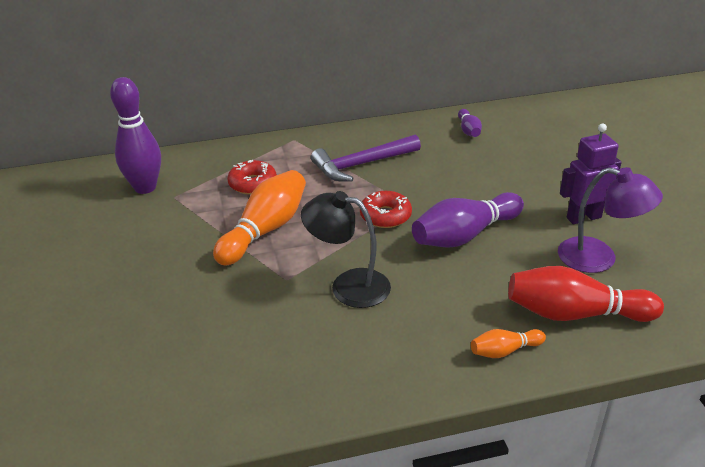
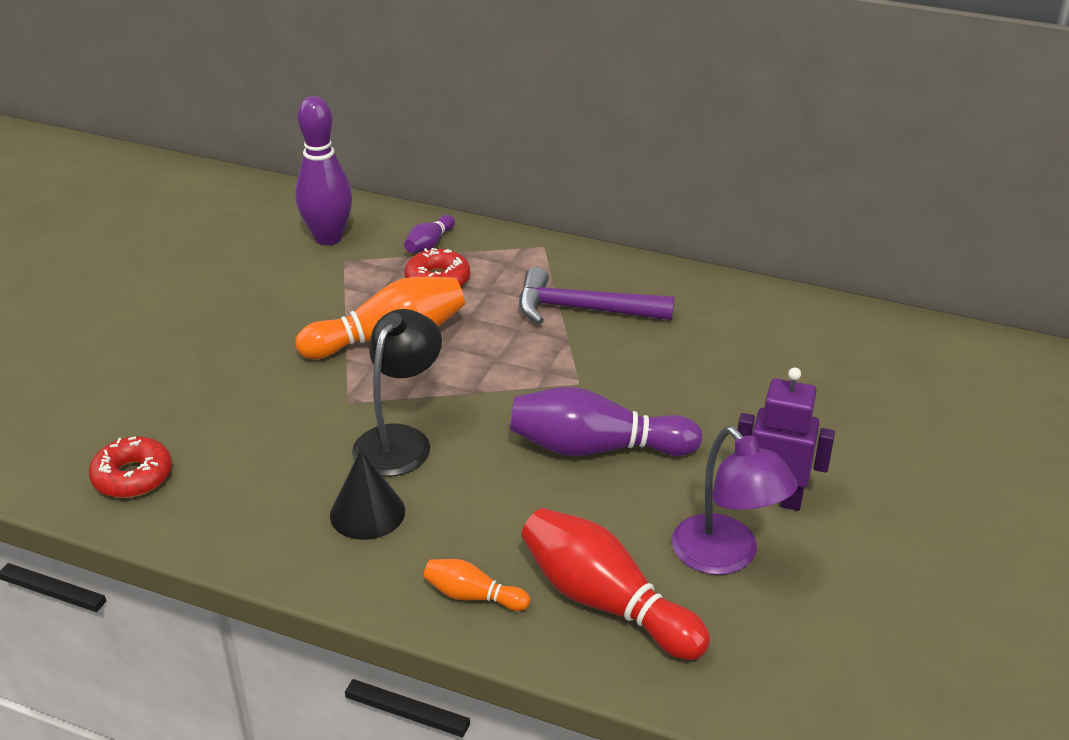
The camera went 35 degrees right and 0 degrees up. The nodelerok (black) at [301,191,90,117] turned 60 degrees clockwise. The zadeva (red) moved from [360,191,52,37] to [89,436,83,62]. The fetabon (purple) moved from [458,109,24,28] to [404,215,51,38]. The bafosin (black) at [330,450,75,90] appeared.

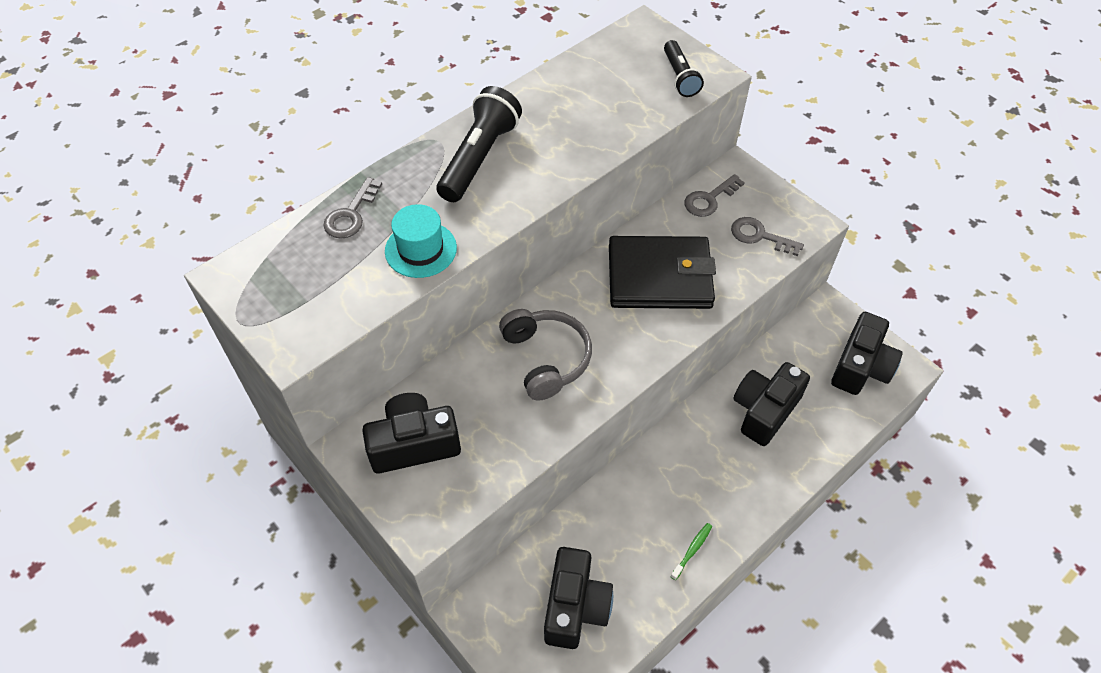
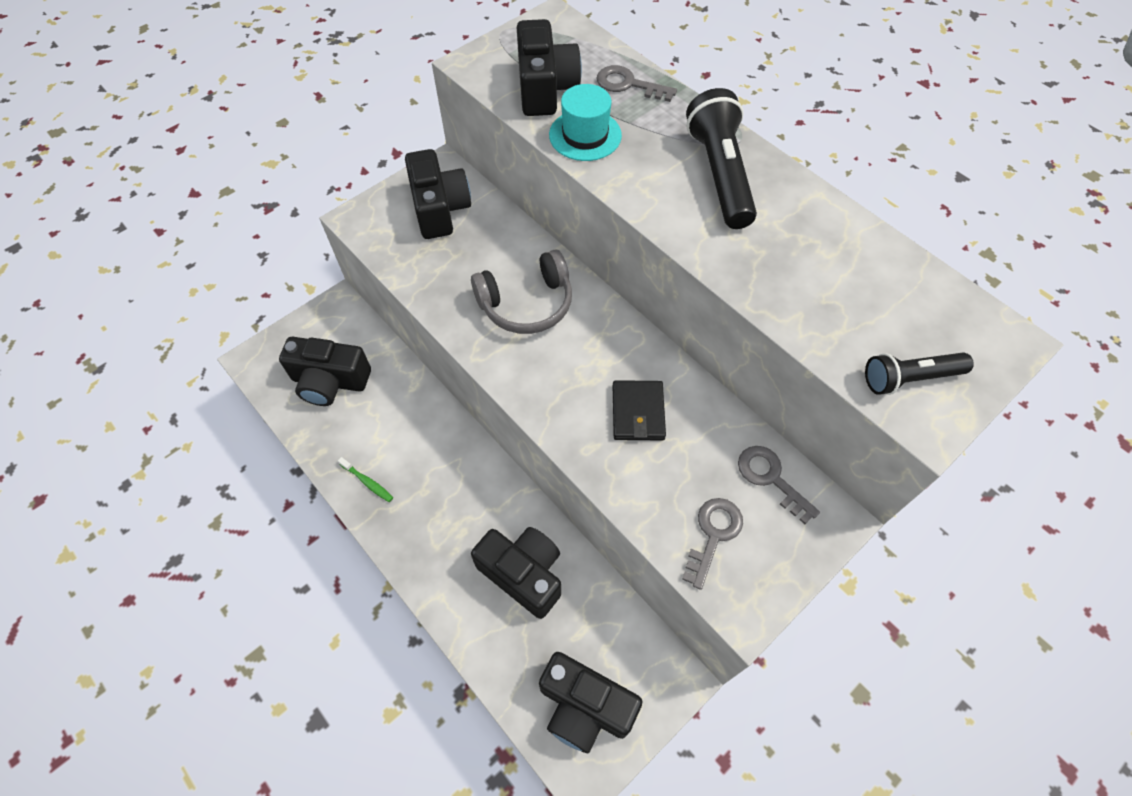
The camera went 90 degrees right and 5 degrees up. The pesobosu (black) at [437,86,85,116] turned 120 degrees counterclockwise. The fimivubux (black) at [609,236,107,73] changed to 0.53 times the size. The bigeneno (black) at [517,19,65,97] appeared.

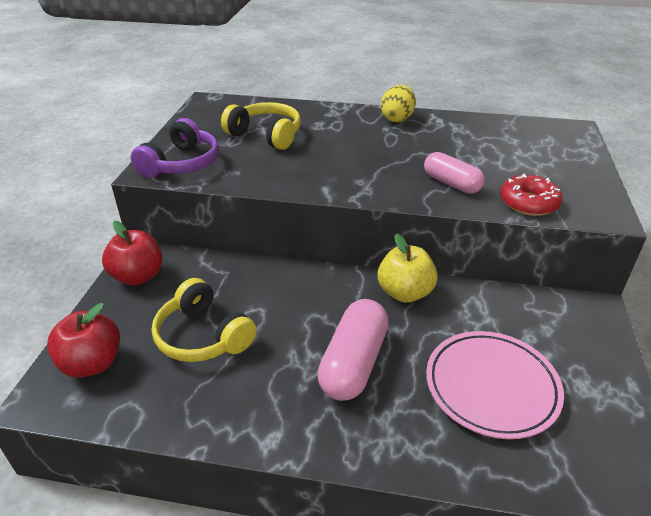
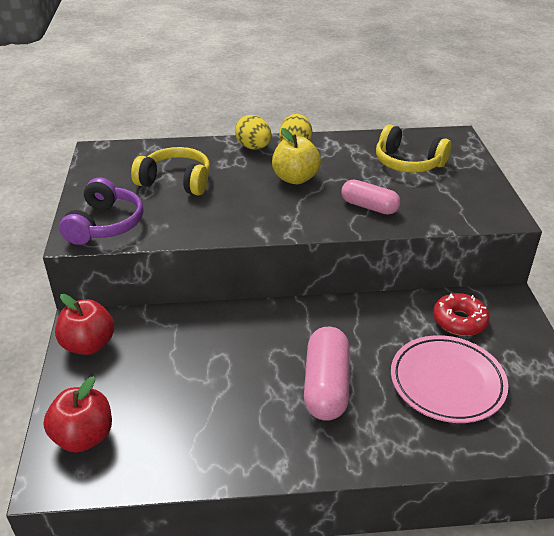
The camera went 15 degrees left and 0 degrees up. The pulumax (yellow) moved from [152,278,105,84] to [376,124,75,49]. The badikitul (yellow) moved from [377,234,61,69] to [272,128,49,56]. The zadeva (red) moved from [500,174,63,42] to [433,293,57,43]. The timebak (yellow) at [235,115,37,35] appeared.

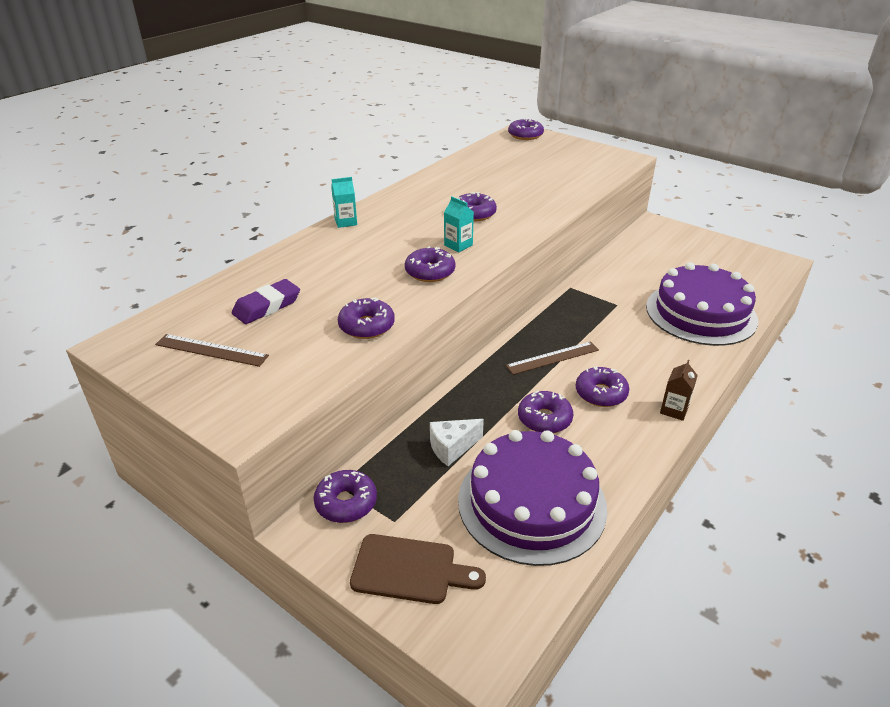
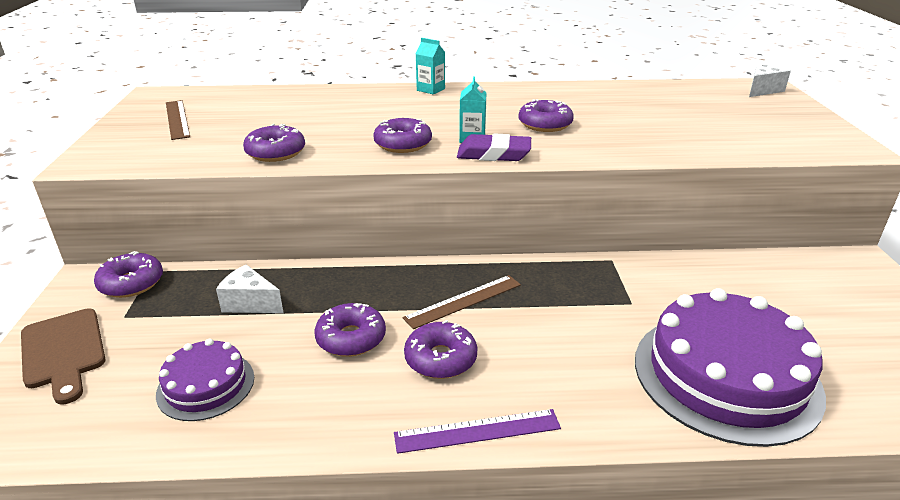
The camera went 50 degrees right and 5 degrees down. The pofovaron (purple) moved from [232,279,68,45] to [457,134,74,27]. The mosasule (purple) at [458,430,149,136] changed to 0.52 times the size. The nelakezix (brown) at [506,341,93,34] turned 60 degrees counterclockwise. The zadeva (purple) at [508,118,36,22] was replaced by the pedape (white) at [749,63,42,34]. The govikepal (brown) at [660,360,38,61] was replaced by the nelakezix (purple) at [394,409,167,45].

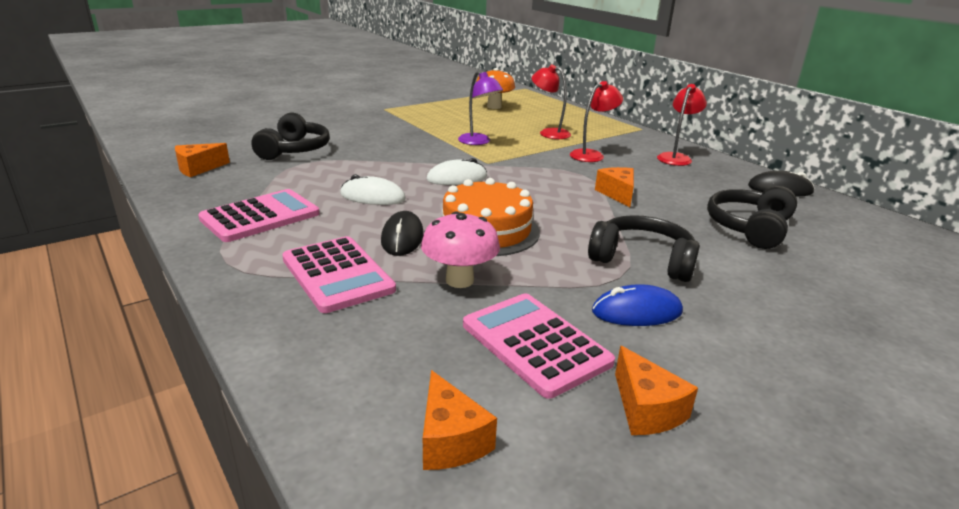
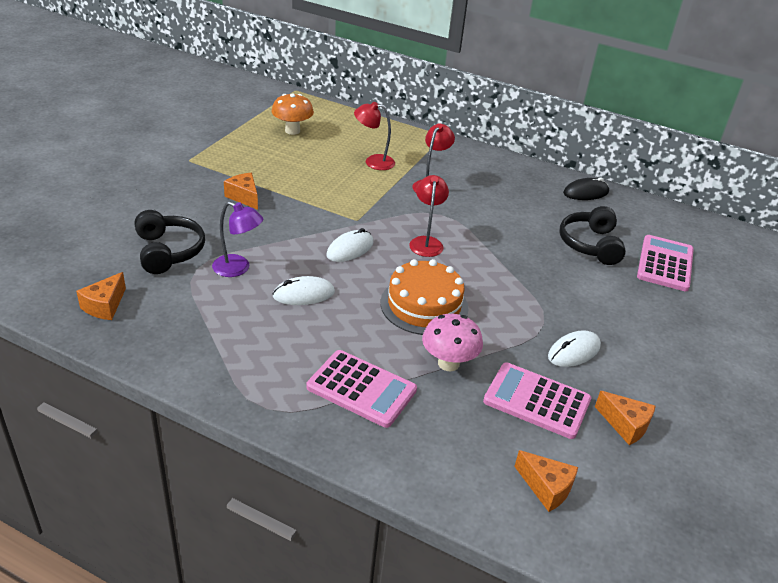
The camera went 30 degrees left and 10 degrees up. The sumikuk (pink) moved from [198,189,122,53] to [637,235,57,56]. The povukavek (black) at [381,211,43,45] disappeared. The nodelerok (purple) moved from [458,71,45,74] to [212,201,51,76]. The pulumax (black) at [588,215,112,67] disappeared. The povukavek (blue) at [592,284,91,42] became the povukavek (white) at [548,330,53,37]. The pedape (orange) moved from [595,167,39,40] to [224,173,34,37]. The nodelerok (red) moved from [657,84,50,82] to [409,175,40,82].

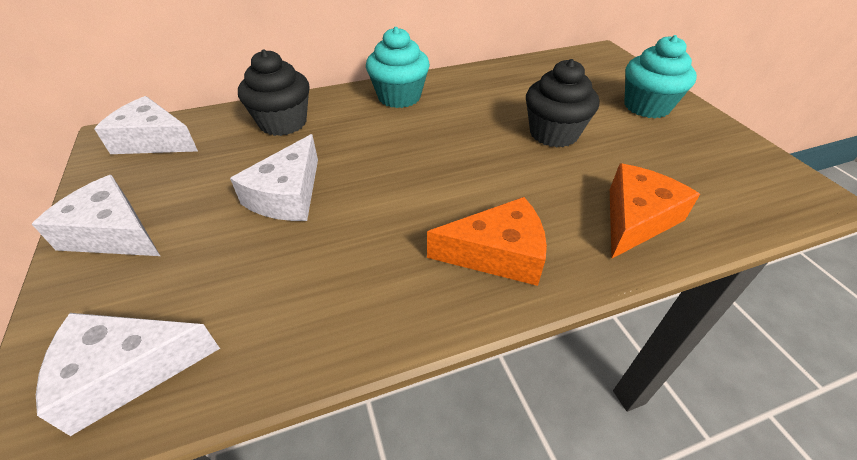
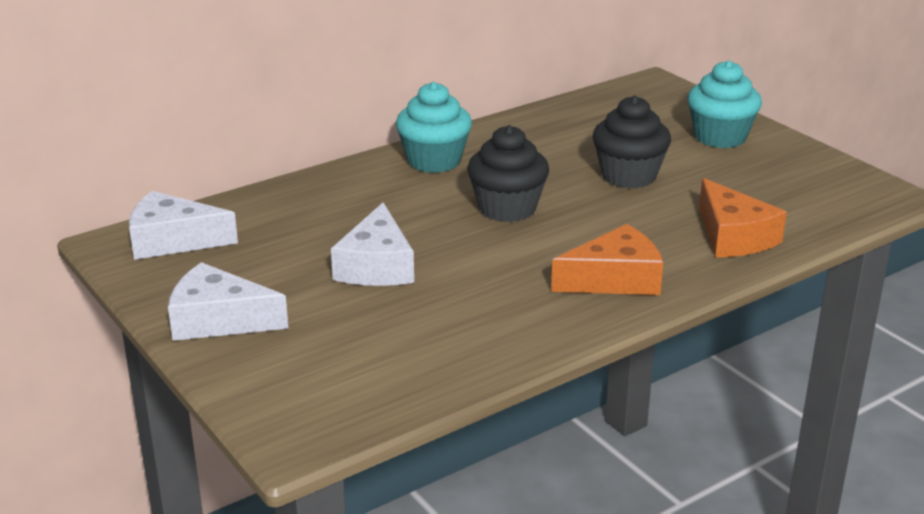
The camera went 15 degrees left and 15 degrees down. The pedape (white) at [36,313,184,123] disappeared. The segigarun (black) moved from [238,49,72,87] to [467,125,82,97]. The pedape (orange) at [610,163,90,95] turned 135 degrees clockwise.

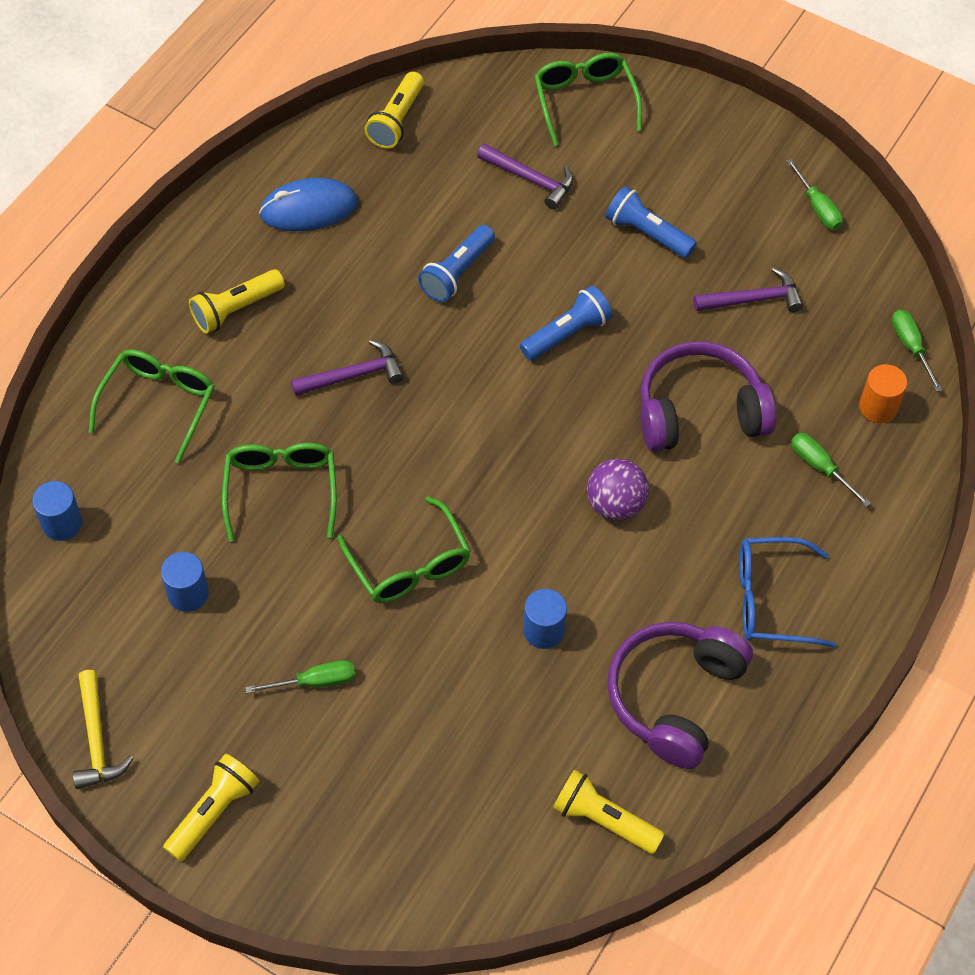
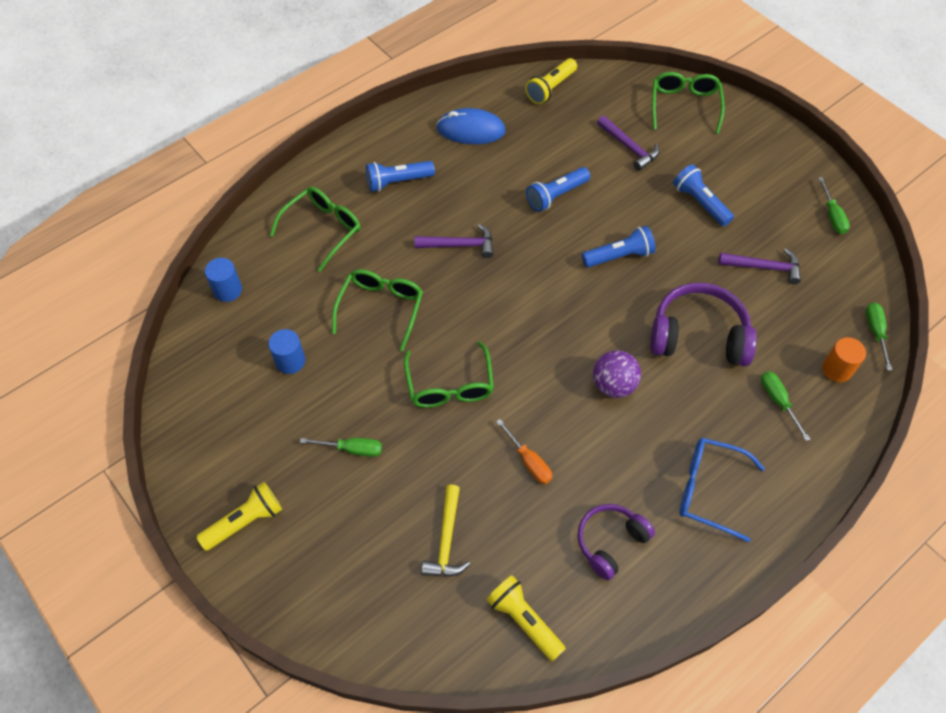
The camera went 20 degrees right and 0 degrees up. The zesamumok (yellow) moved from [73,670,60,119] to [421,485,49,92]. The pesobosu (yellow) at [189,269,96,65] became the pesobosu (blue) at [366,161,69,31]. The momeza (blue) at [523,589,44,60] was replaced by the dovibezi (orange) at [496,419,56,65]. The pulumax (purple) at [607,622,146,147] changed to 0.64 times the size.

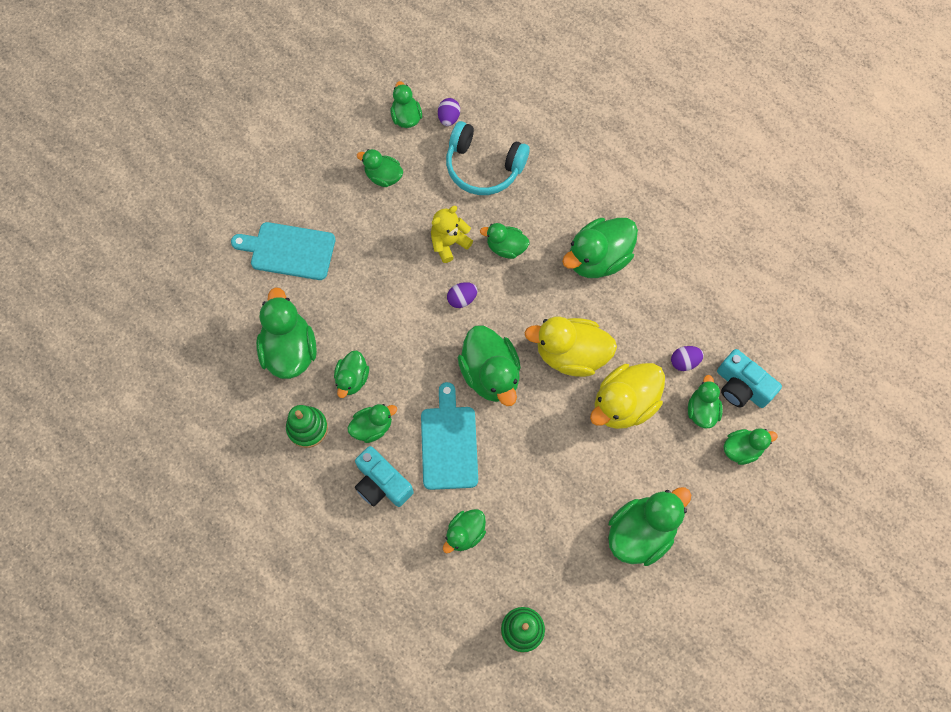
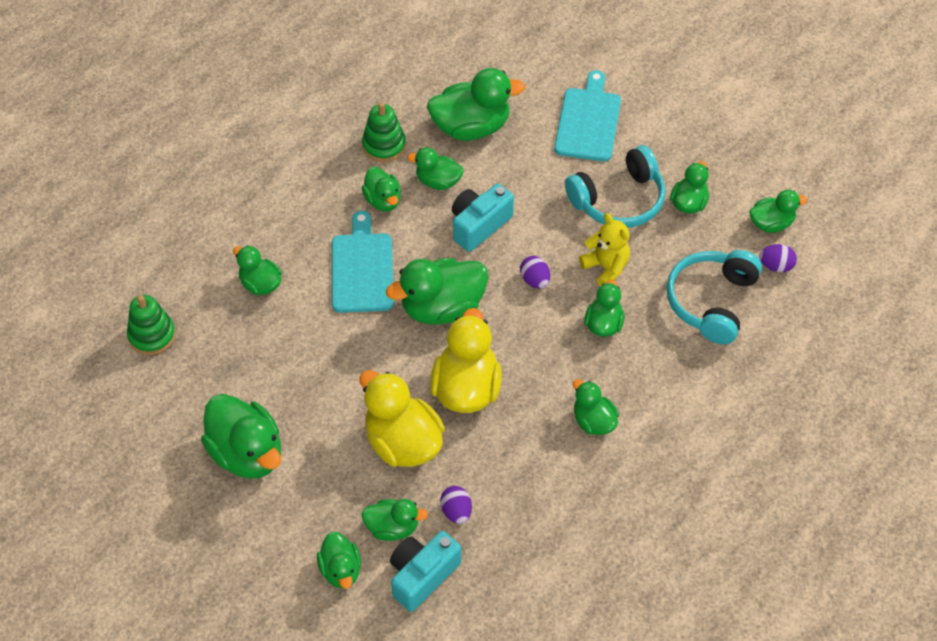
The camera went 90 degrees right and 15 degrees down. The bigeneno (turquoise) moved from [355,446,59,61] to [452,184,62,68]. The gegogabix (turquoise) at [421,382,57,108] turned 90 degrees counterclockwise. The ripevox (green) at [562,218,76,60] changed to 0.57 times the size. The pulumax (turquoise) at [565,145,101,83] appeared.

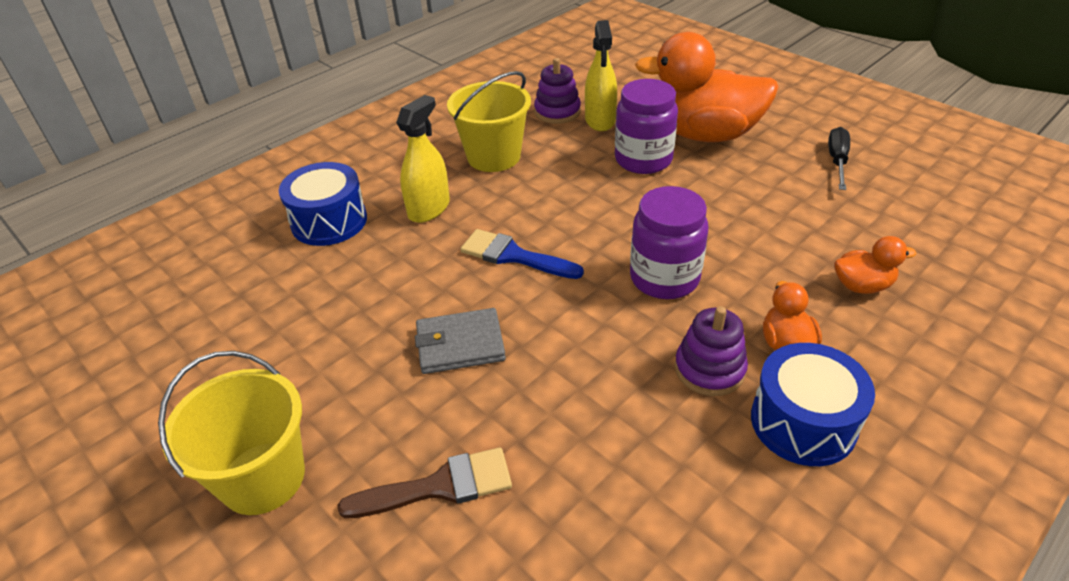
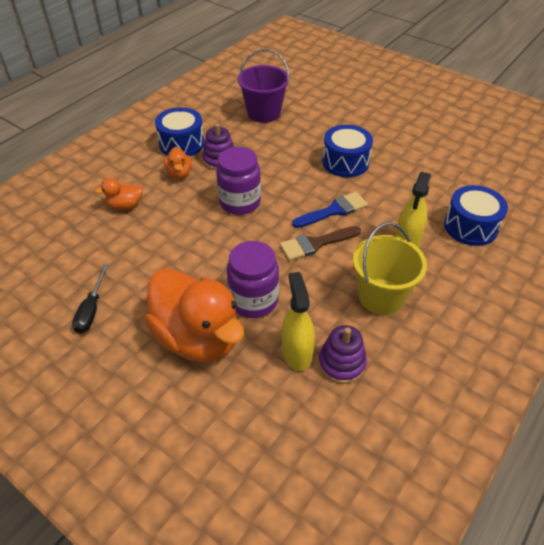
The camera went 170 degrees right and 5 degrees up. The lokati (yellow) at [158,351,147,164] disappeared. The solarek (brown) moved from [338,447,174,71] to [280,226,81,35]. The fimivubux (grey) at [415,308,91,66] was replaced by the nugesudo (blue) at [322,125,51,52]. The solarek (blue) at [460,229,124,50] turned 45 degrees counterclockwise. The ripevox (orange) at [635,32,144,110] turned 45 degrees clockwise. The lokati (purple) at [238,49,52,74] appeared.

